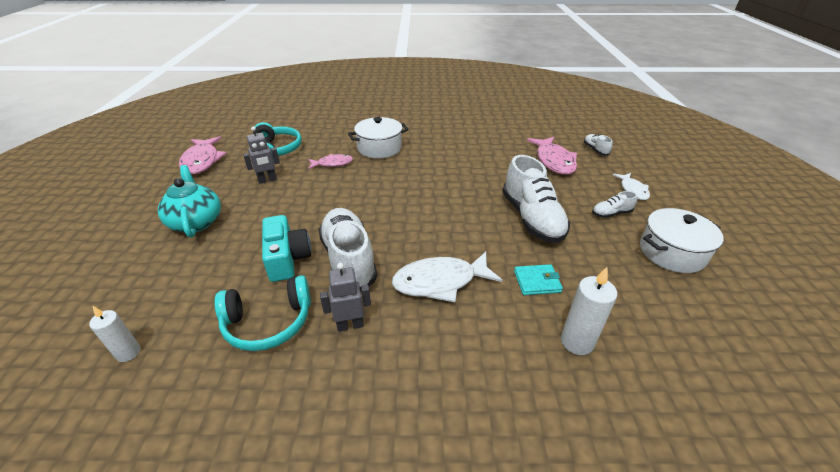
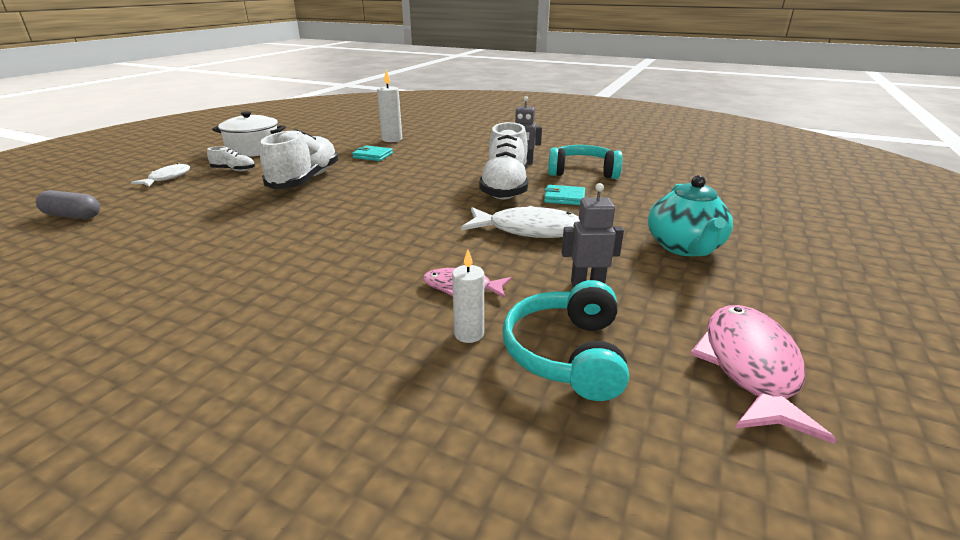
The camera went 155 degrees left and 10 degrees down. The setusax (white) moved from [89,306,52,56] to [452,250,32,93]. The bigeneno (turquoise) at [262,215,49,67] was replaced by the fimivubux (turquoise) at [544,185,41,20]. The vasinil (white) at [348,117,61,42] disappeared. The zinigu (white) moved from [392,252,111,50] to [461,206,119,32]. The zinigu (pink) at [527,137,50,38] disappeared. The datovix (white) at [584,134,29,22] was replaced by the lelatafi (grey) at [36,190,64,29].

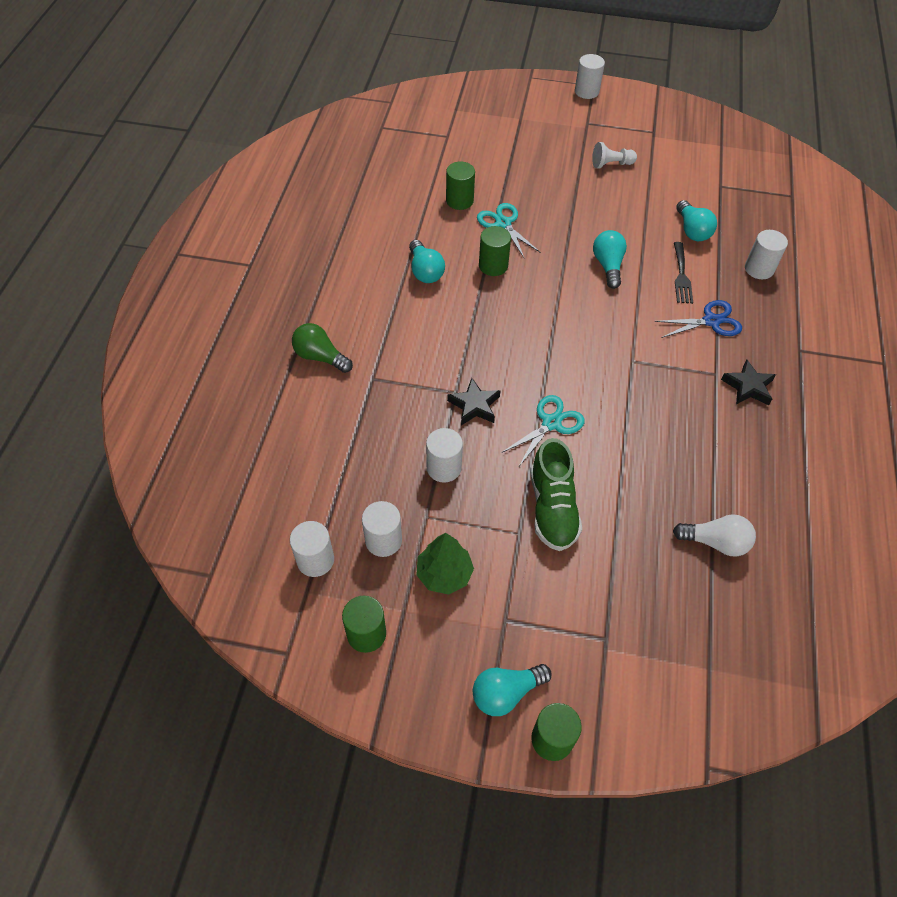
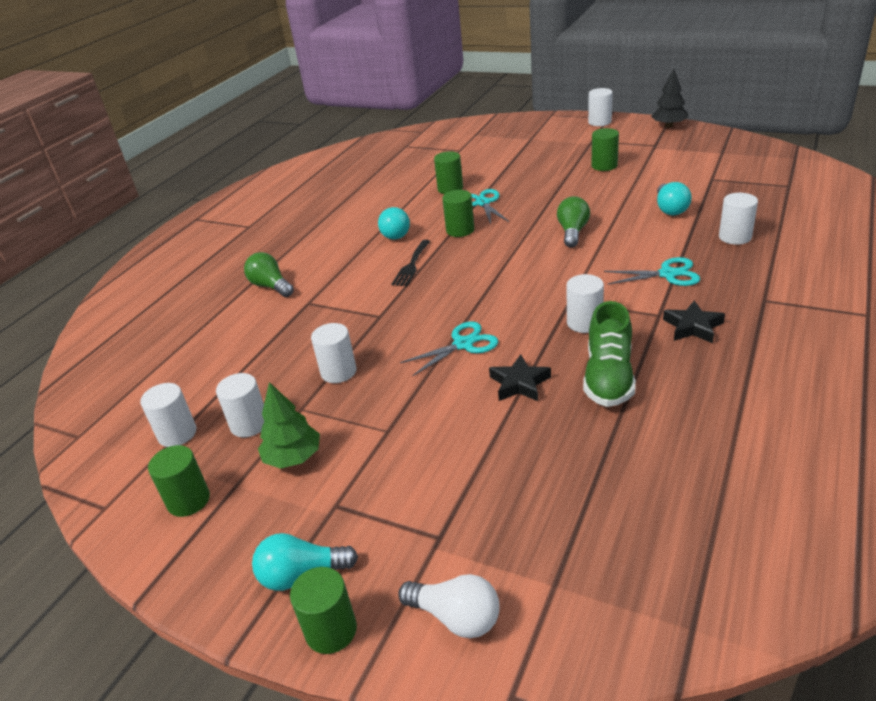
The camera went 20 degrees right and 20 degrees down. The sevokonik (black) moved from [447,378,53,47] to [489,355,62,46]. The datovix (green) moved from [530,438,52,113] to [583,301,53,106]. The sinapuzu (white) at [592,142,45,26] was replaced by the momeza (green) at [591,128,28,43]. The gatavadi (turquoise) at [593,230,34,59] became the gatavadi (green) at [557,196,33,51]. The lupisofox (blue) at [654,300,88,38] became the lupisofox (turquoise) at [604,257,96,29]. The gatavadi (white) moved from [673,514,83,42] to [398,574,102,64]. The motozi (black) moved from [674,242,19,62] to [392,240,39,46]. The momeza (white) at [567,274,37,59] appeared. The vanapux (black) at [651,68,37,60] appeared.

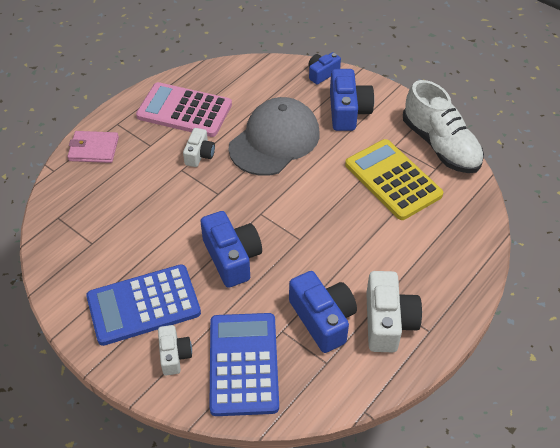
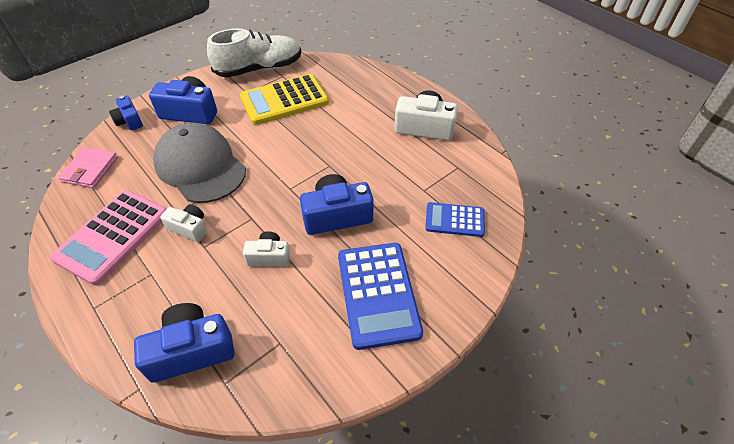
The camera went 80 degrees left and 0 degrees up. The fimivubux (pink) moved from [67,131,52,32] to [58,147,60,41]. The bigeneno (white) moved from [158,325,34,51] to [243,231,47,35]. The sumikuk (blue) at [209,313,70,103] changed to 0.59 times the size. The bigeneno (blue) moved from [289,271,68,82] to [134,303,101,80].

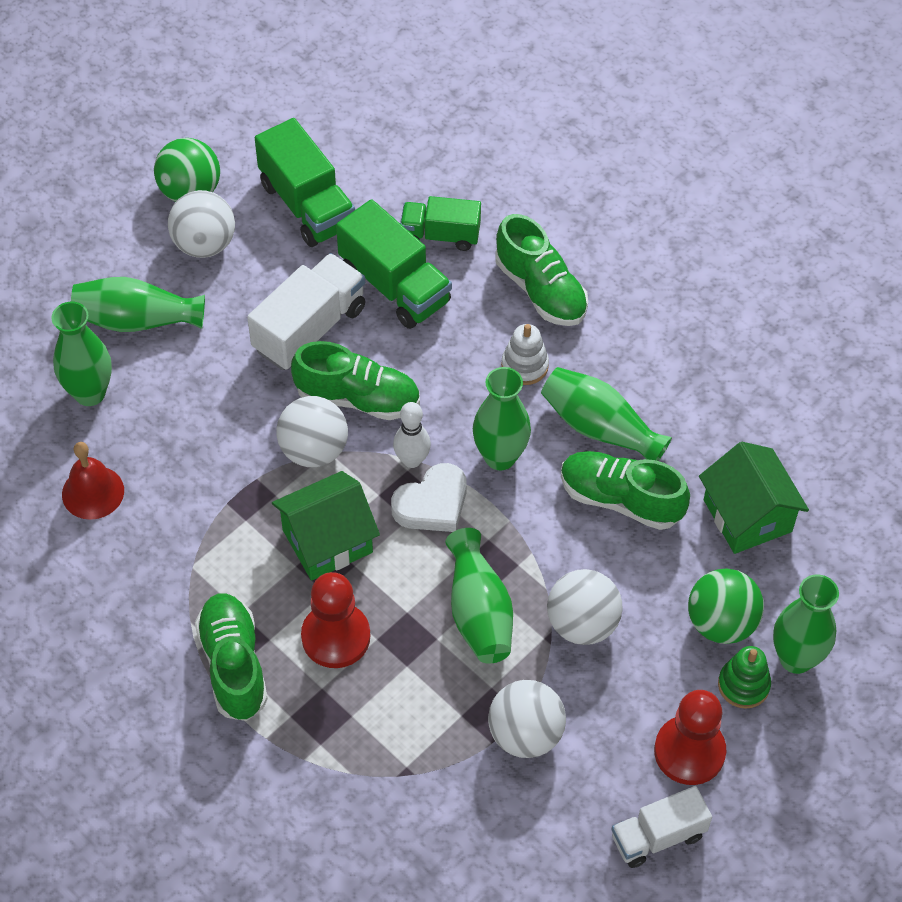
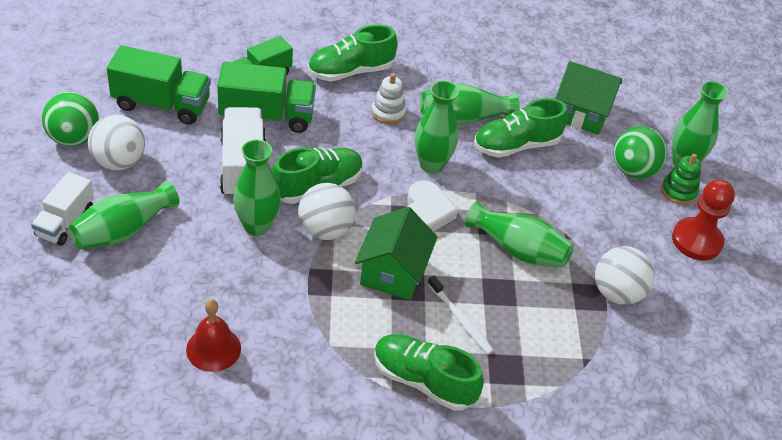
The camera went 50 degrees left and 10 degrees down. The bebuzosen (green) moved from [51,302,61,104] to [233,140,48,96]. The sinapuzu (red) at [301,572,69,96] was replaced by the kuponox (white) at [428,276,66,78]. The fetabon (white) at [393,402,38,66] disappeared. The datovix (green) at [495,214,93,112] turned 150 degrees clockwise. The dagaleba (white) at [547,569,76,76] disappeared. The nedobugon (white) moved from [611,786,101,82] to [31,172,63,74].

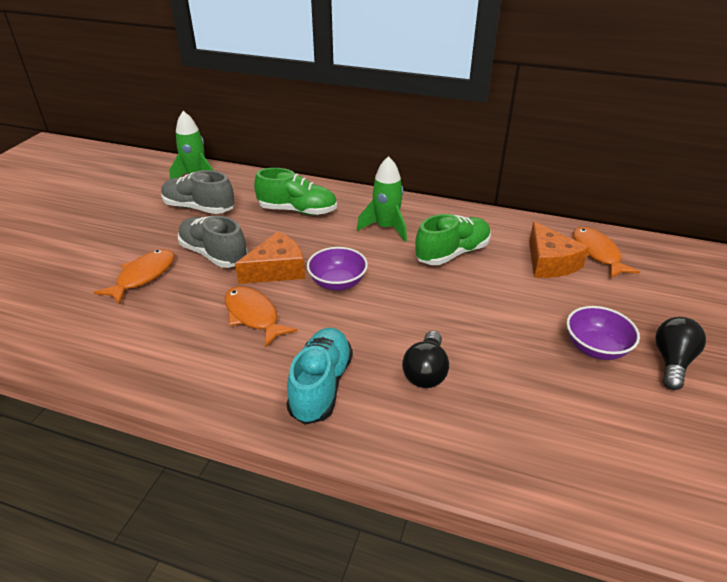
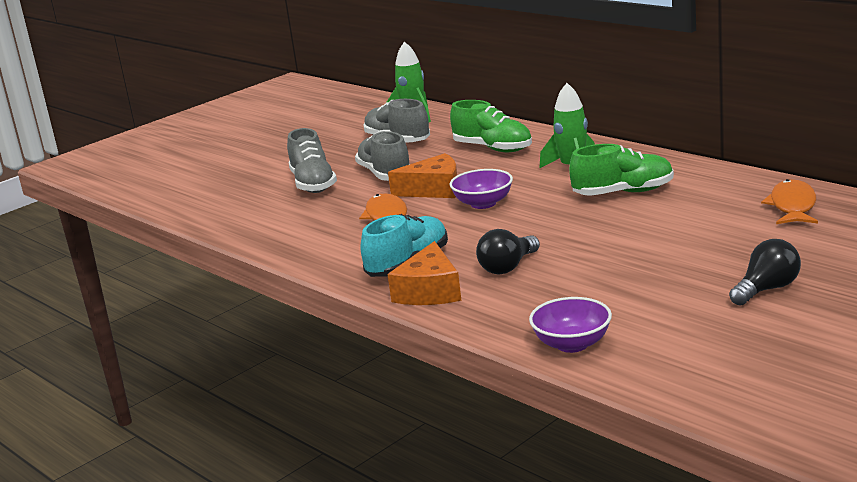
The camera went 30 degrees right and 15 degrees down. The zinigu (orange) at [94,249,81,56] was replaced by the datovix (grey) at [287,128,50,65]. The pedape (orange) moved from [529,221,60,57] to [388,241,74,64]. The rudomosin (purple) moved from [567,306,73,54] to [529,297,83,56].

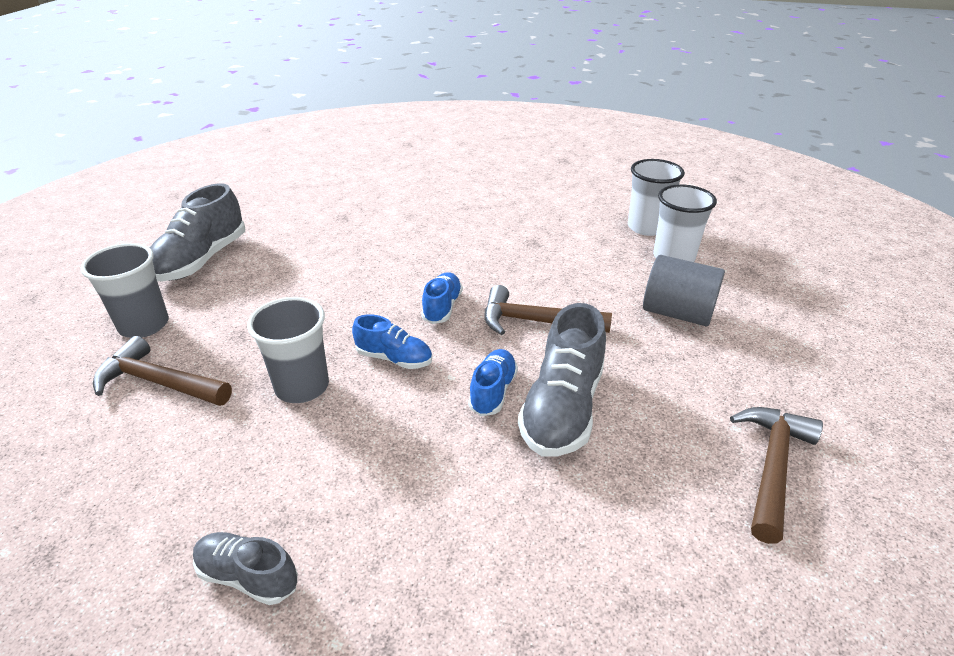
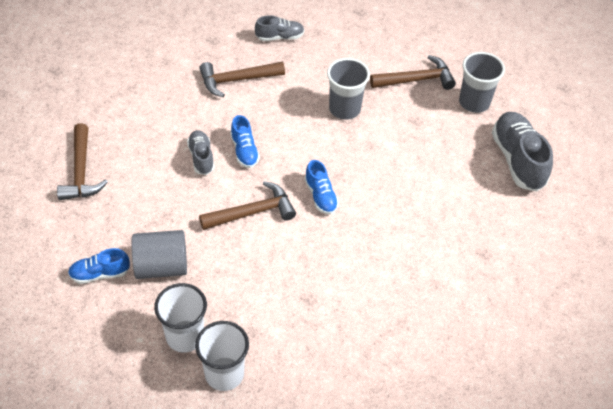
The camera went 145 degrees right and 15 degrees up. The datovix (blue) moved from [352,314,80,55] to [68,248,62,36]. The datovix (grey) at [518,303,88,154] changed to 0.56 times the size. The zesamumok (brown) at [199,62,86,35] appeared.

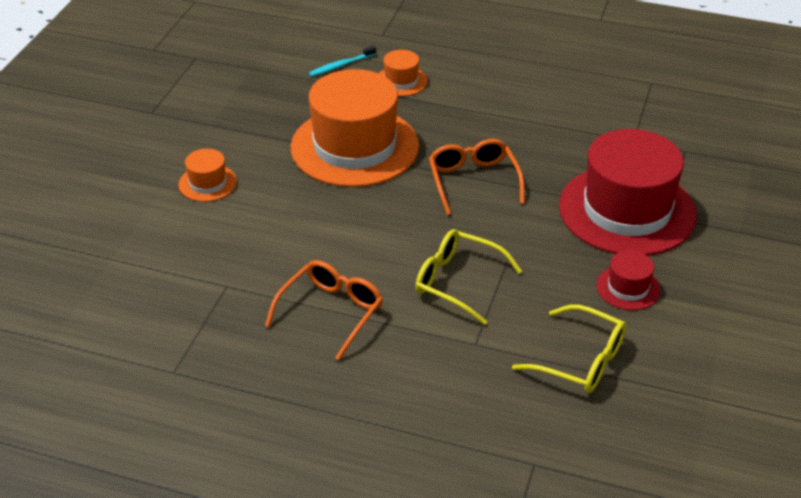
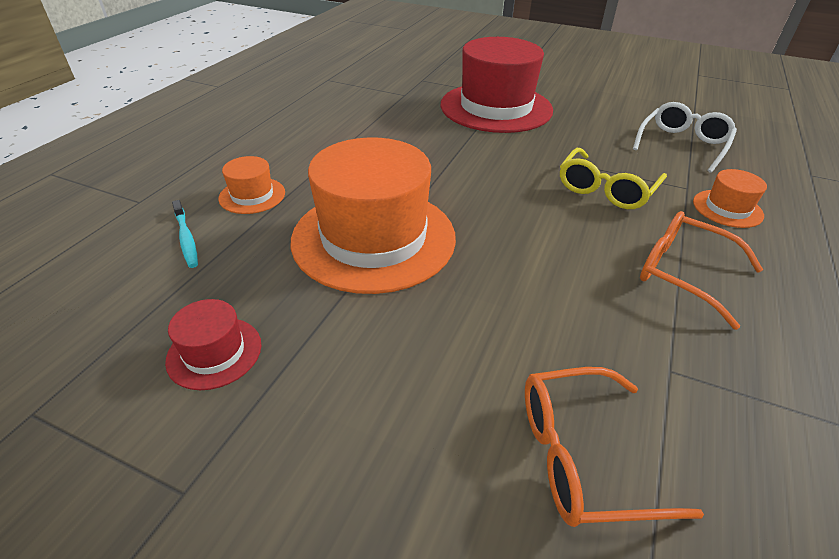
The camera went 85 degrees left and 0 degrees up. The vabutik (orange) moved from [178,149,59,53] to [693,169,74,59]. The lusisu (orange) moved from [429,139,96,76] to [525,367,179,160]. The lusisu (yellow) at [512,305,114,88] became the lusisu (white) at [633,102,104,71]. The vabutik (red) moved from [596,250,65,60] to [165,299,96,91].

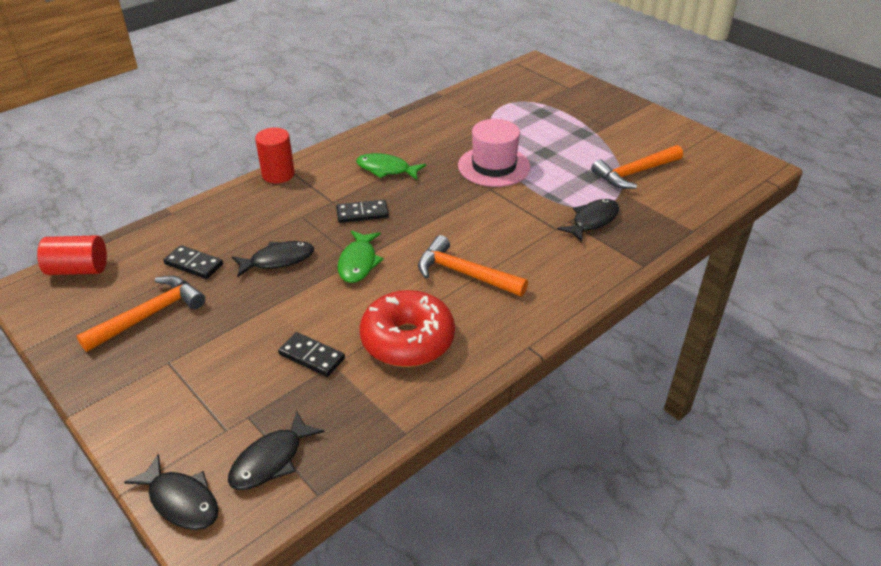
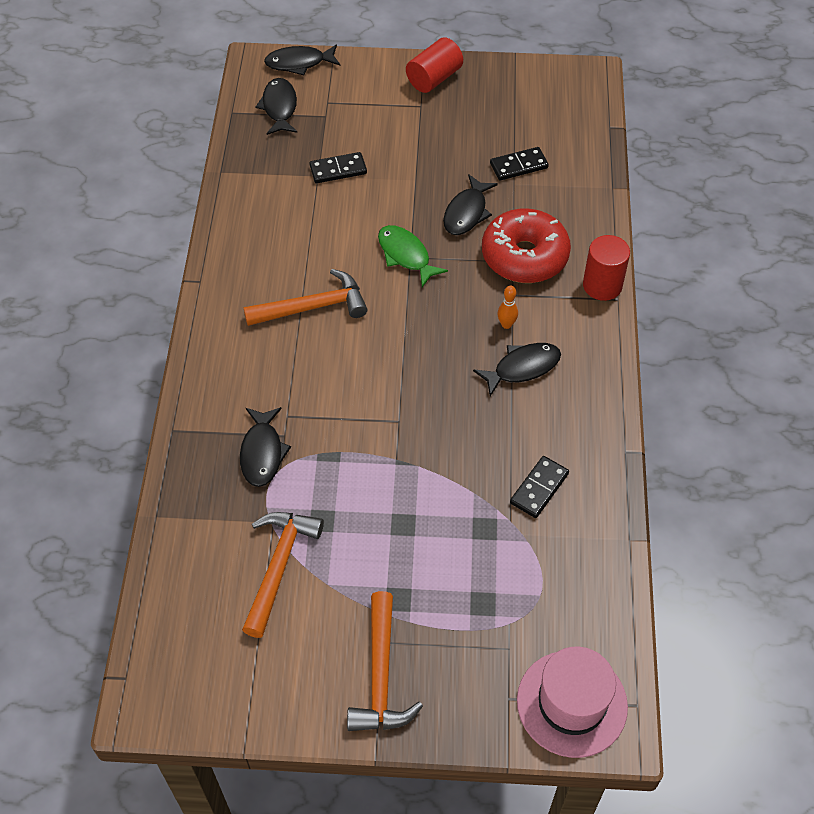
The camera went 135 degrees right and 15 degrees up. The momeza (red) moved from [37,235,70,40] to [406,37,57,56]. The zesamumok (orange) moved from [76,276,129,76] to [347,591,76,140]. The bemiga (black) moved from [336,199,53,24] to [510,456,59,62]. The zinigu (green) at [356,153,70,27] became the zinigu (black) at [473,343,88,53]. The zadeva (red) moved from [360,290,95,77] to [482,209,89,74]. The vabutik (pink) moved from [458,119,72,68] to [517,647,111,111]. The fetabon (orange) at [498,286,20,43] appeared.

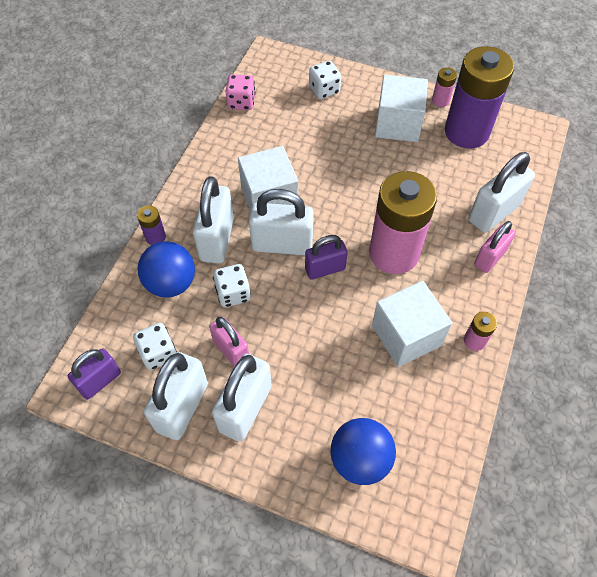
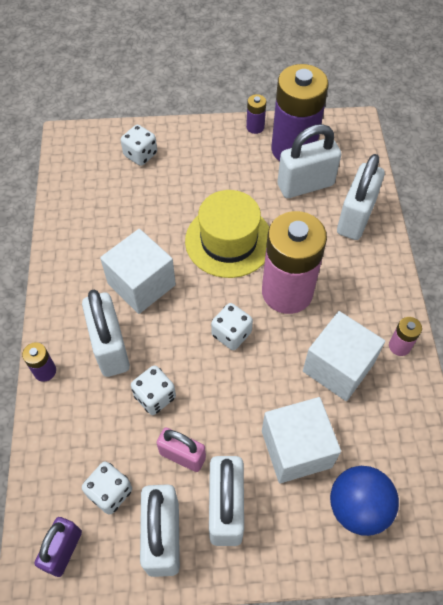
The camera went 25 degrees left and 0 degrees up. The dagaleba (blue) at [138,241,57,57] disappeared. The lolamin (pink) at [225,74,30,36] disappeared. The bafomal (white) moved from [249,189,65,66] to [277,124,64,74]. The bafomal (purple) at [305,235,43,44] was replaced by the lolamin (white) at [211,303,42,47]. The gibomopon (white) moved from [375,75,53,67] to [262,397,79,86]. The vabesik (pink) at [432,67,25,40] became the vabesik (purple) at [246,94,20,40]. The bafomal (pink) at [474,221,41,52] disappeared. The vabutik (yellow) at [185,190,84,88] appeared.

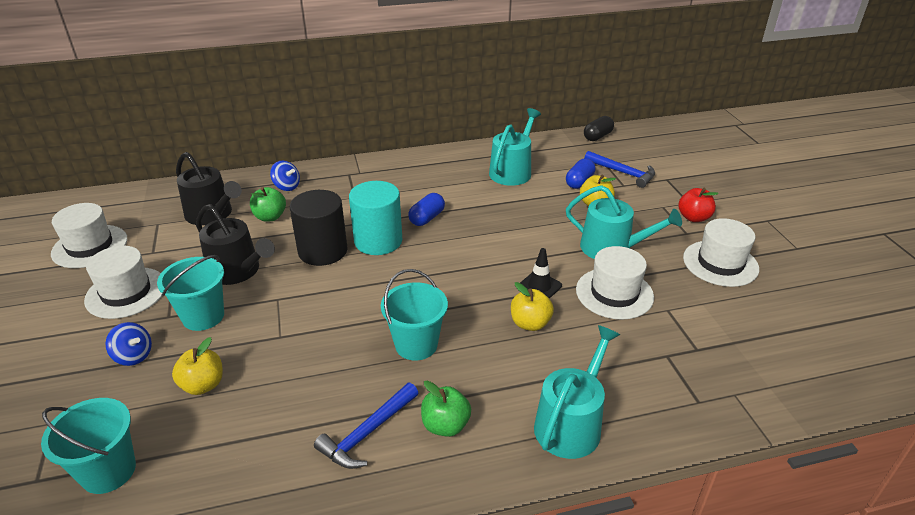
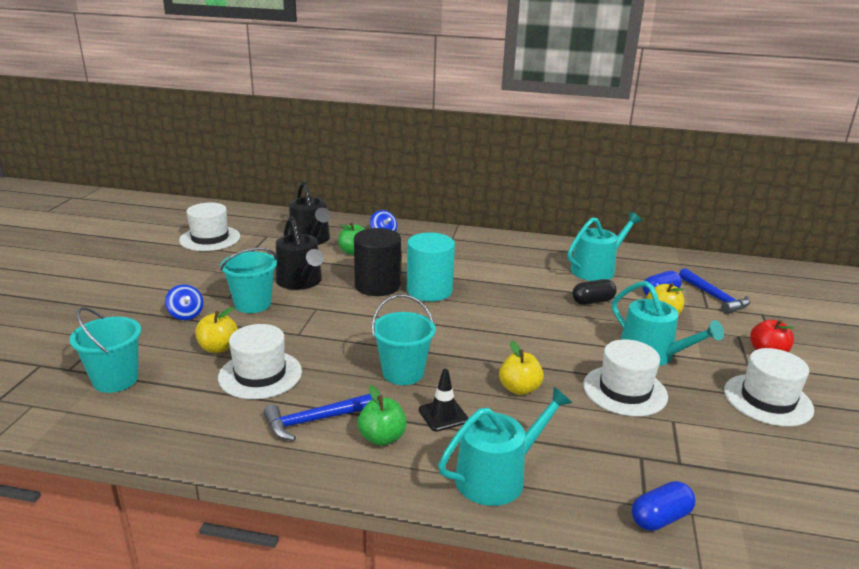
The camera went 25 degrees right and 10 degrees down. The vabutik (white) moved from [84,246,78,73] to [218,324,84,75]. The lelatafi (blue) moved from [408,193,37,33] to [632,481,64,50]. The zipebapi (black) moved from [520,248,42,51] to [419,369,49,63]. The lelatafi (black) moved from [584,116,30,25] to [572,279,45,26].

